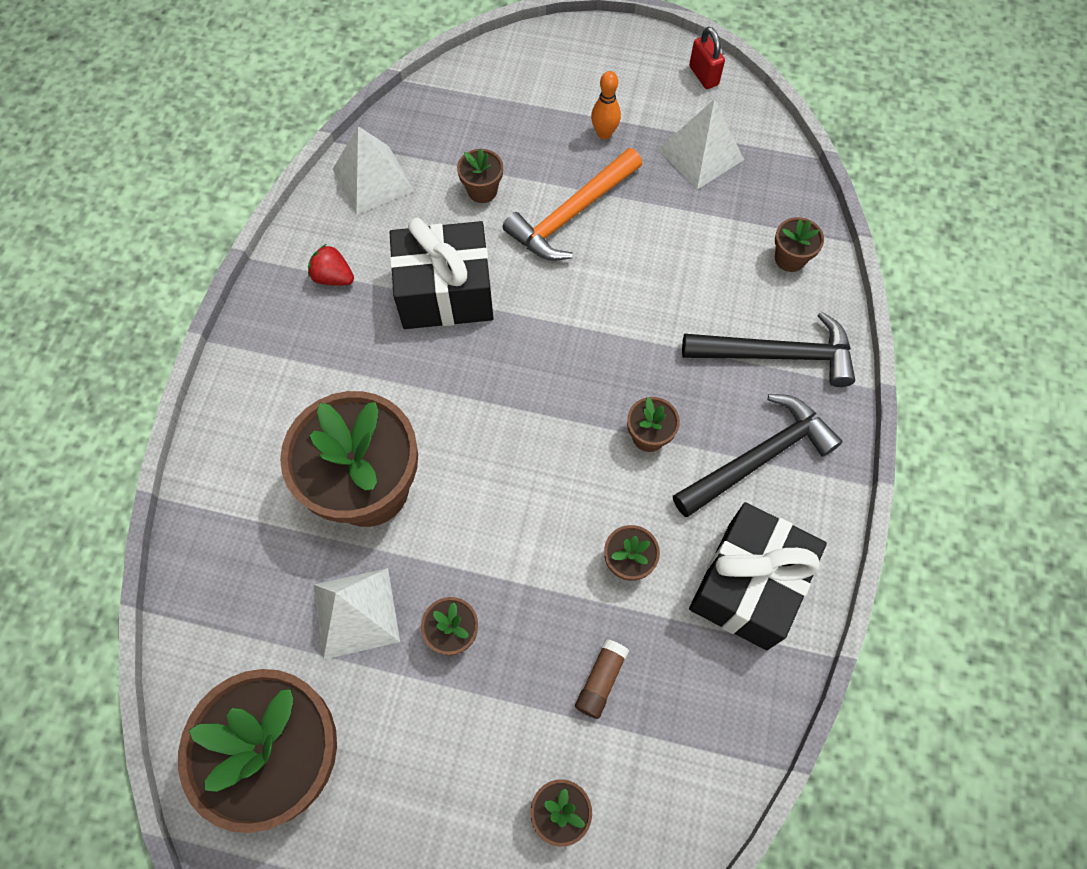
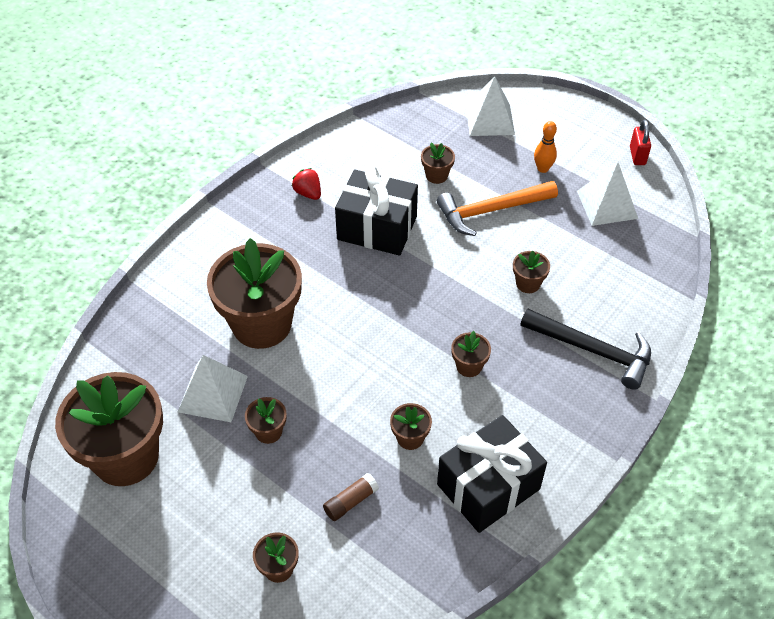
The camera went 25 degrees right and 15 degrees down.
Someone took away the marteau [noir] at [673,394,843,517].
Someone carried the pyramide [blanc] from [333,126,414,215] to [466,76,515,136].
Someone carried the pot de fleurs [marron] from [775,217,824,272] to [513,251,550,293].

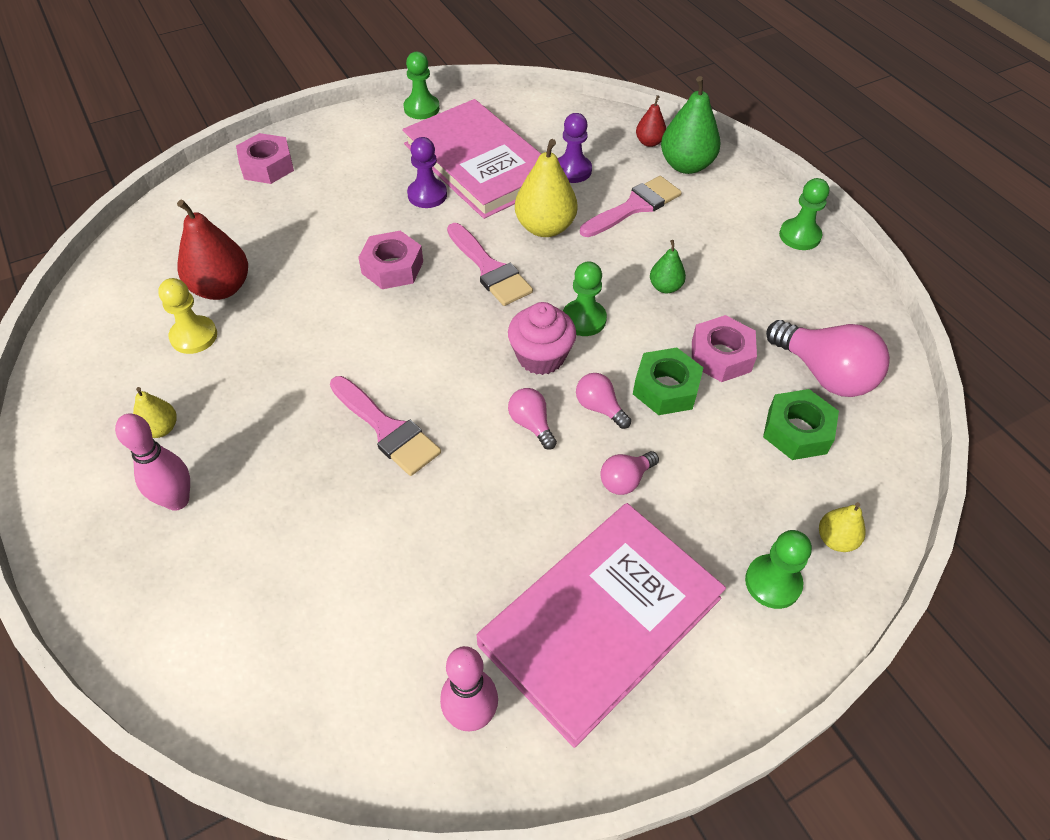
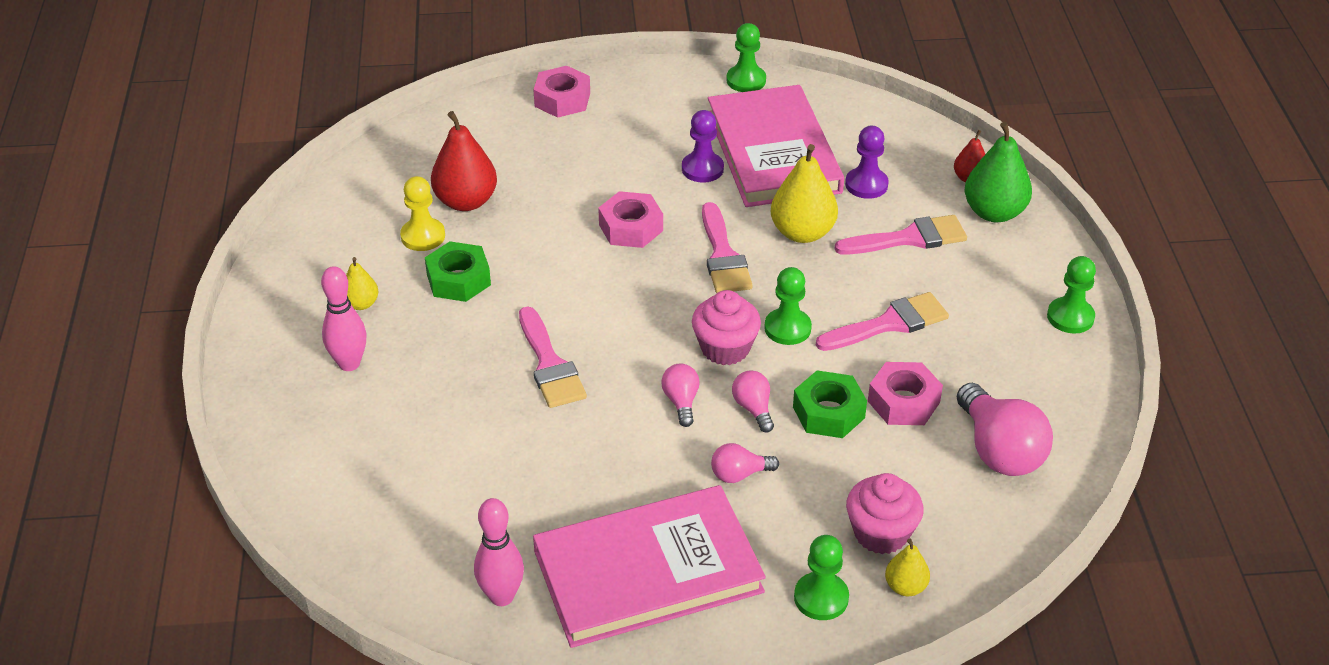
The camera went 25 degrees right and 10 degrees down.
Someone put down the muffin [rose] at [846,473,924,554].
Someone carried the écrou [vert] from [763,389,839,460] to [425,241,491,302].
Someone swapped the poire [vert] at [650,240,686,293] for the pinceau [rose] at [816,292,949,351].

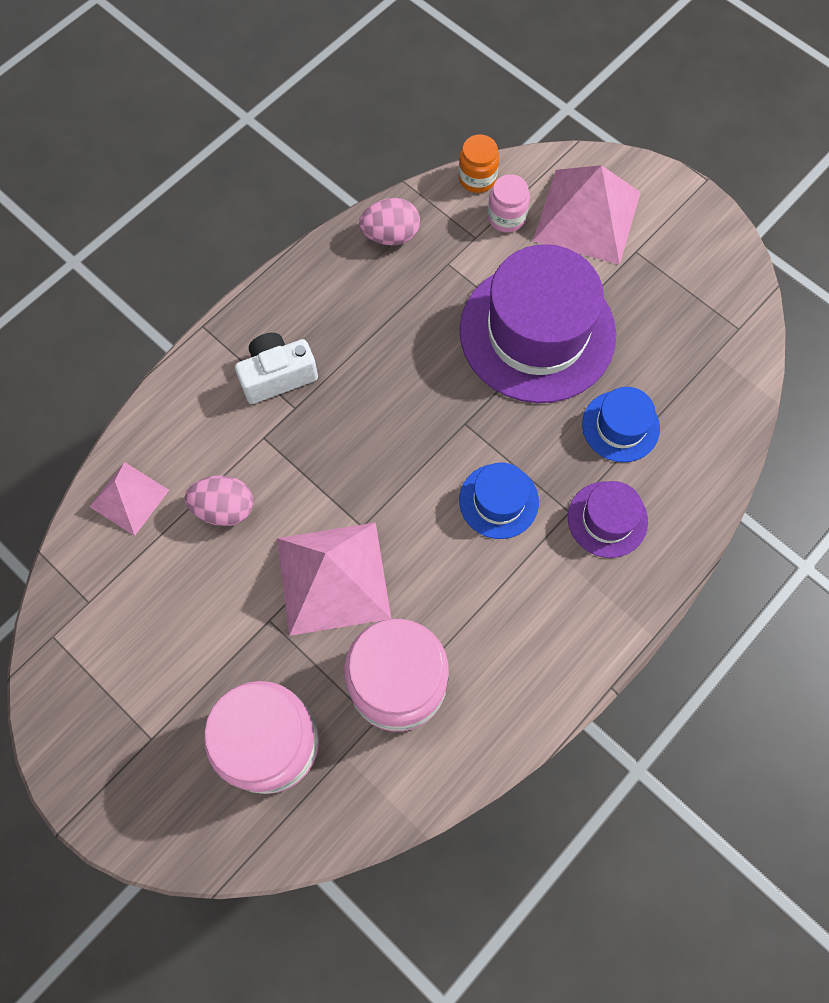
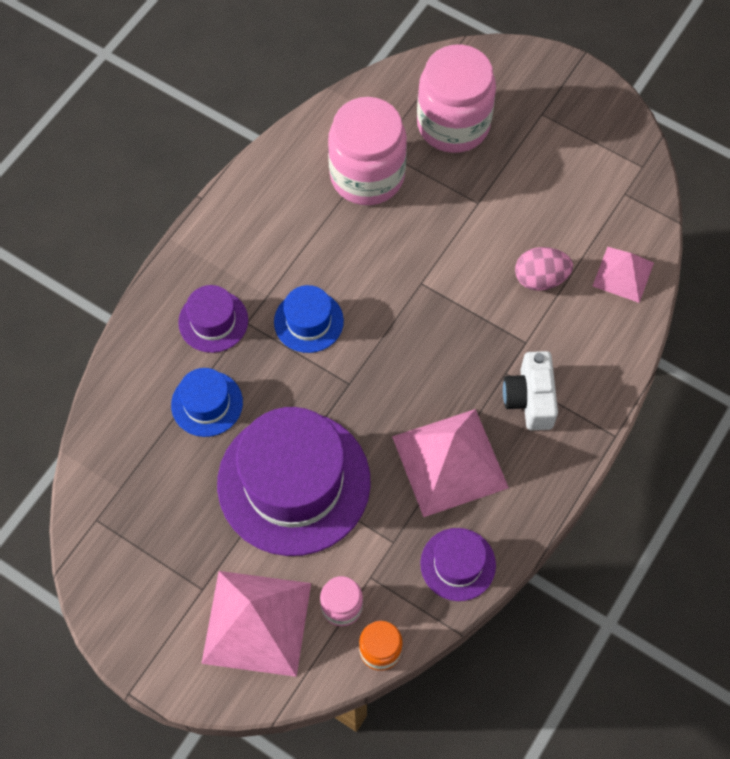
The camera went 170 degrees right and 5 degrees down.
Someone carried the pyramide [rose] from [277,522,391,636] to [392,409,509,517].
Someone swapped the œuf [rose] at [359,198,420,245] for the chapeau [violet] at [420,528,496,601].
Someone rotated the appareil photo [blanc] at [235,333,318,404] by 120 degrees clockwise.

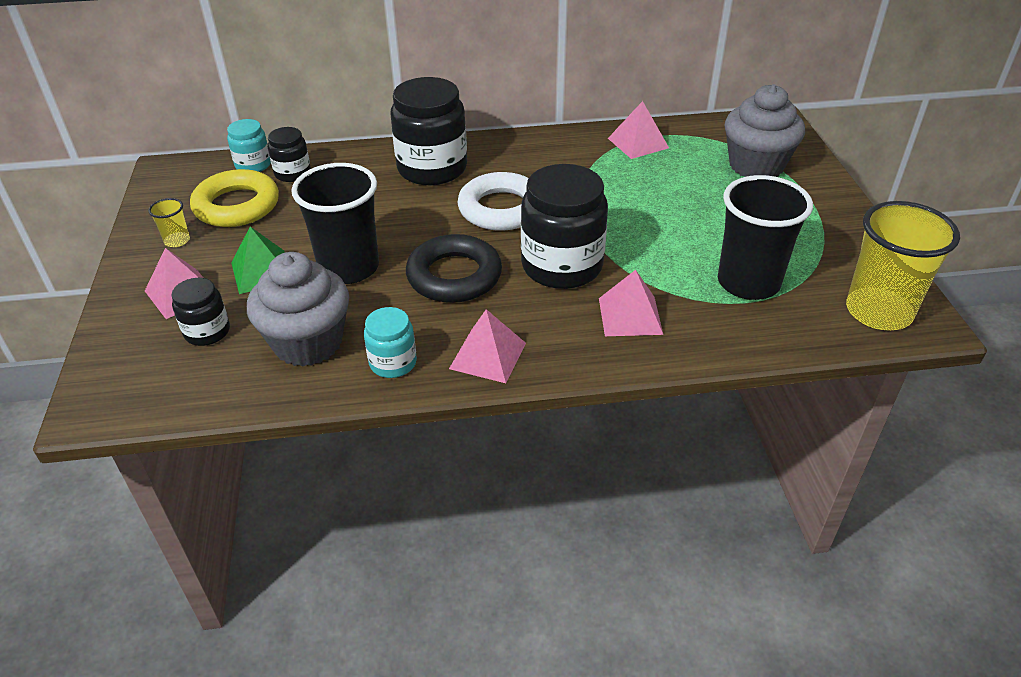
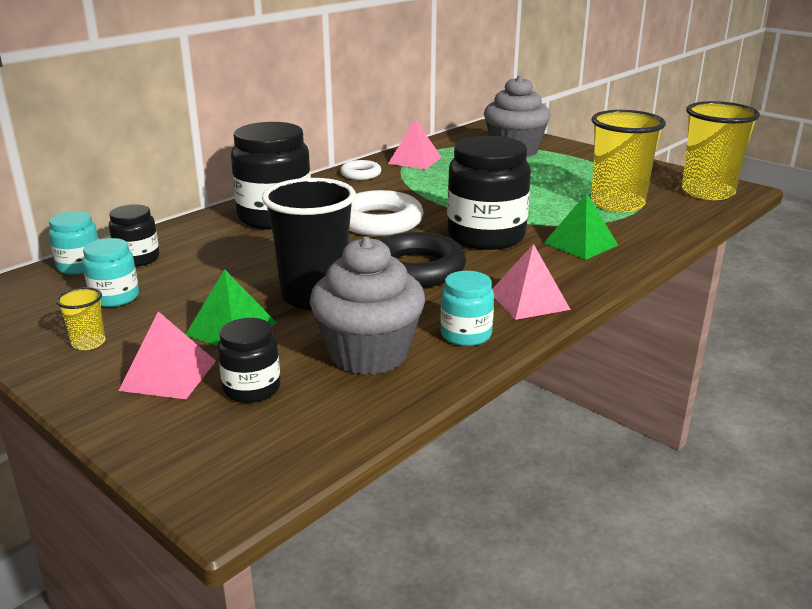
The camera went 40 degrees left and 15 degrees down.
Someone put down the anneau [blanc] at [340,160,381,180].
Someone swapped the anneau [jaune] at [190,169,279,227] for the bocal [turquoise] at [82,238,139,307].
Someone repainted the pyramide [rose] at [599,270,663,336], which became the pyramide [vert] at [544,193,618,260].
Someone repainted the gobelet [noir] at [718,175,813,300], which became the gobelet [jaune] at [591,110,666,212].

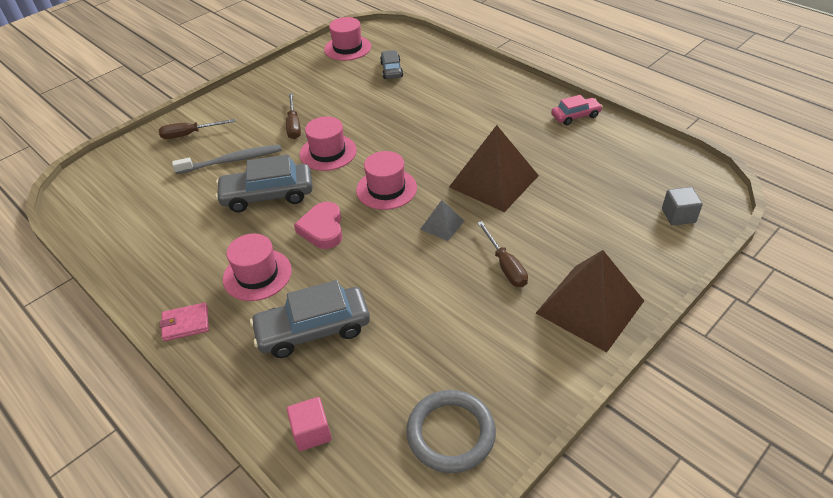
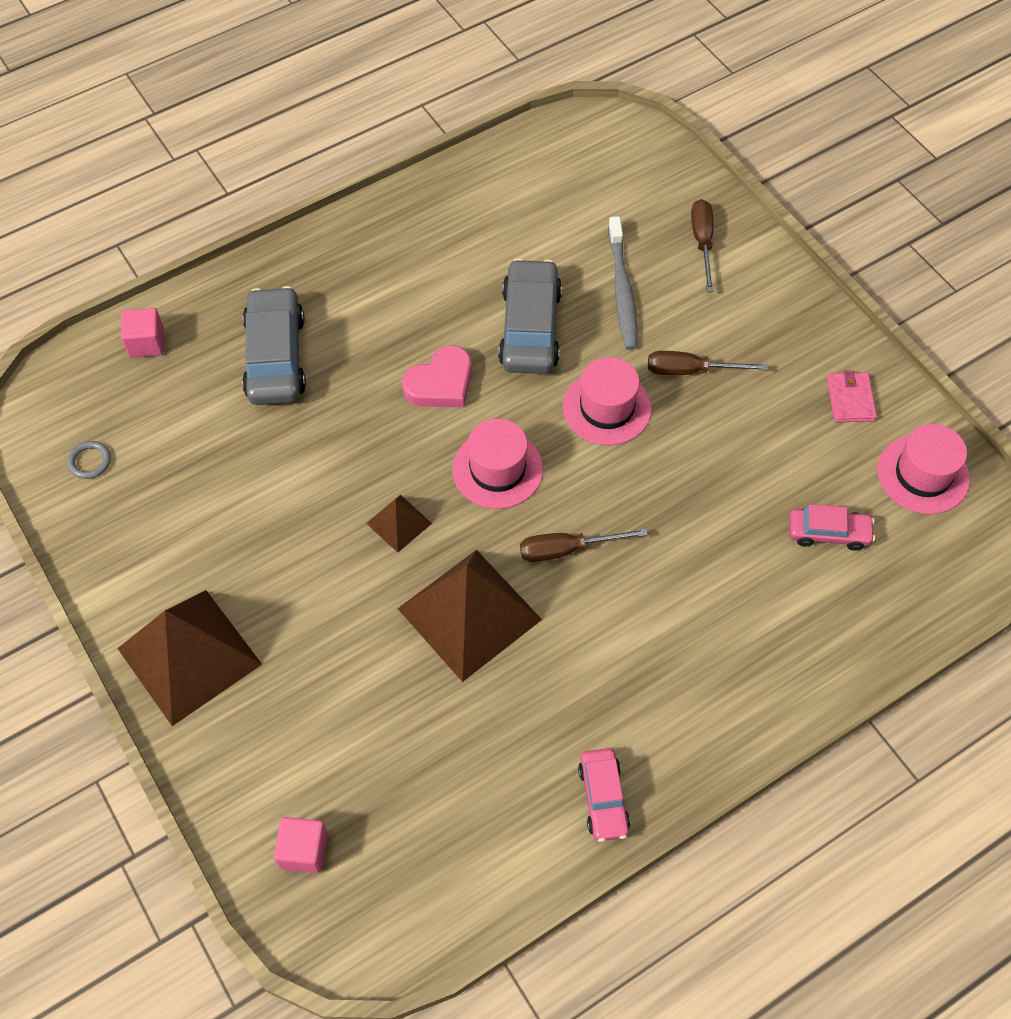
The camera went 100 degrees right and 15 degrees up.
Someone took away the chapeau [rose] at [223,233,292,301].
Someone carried the portefeuille [rose] from [160,303,209,341] to [827,370,877,422].
Someone carried the tournevis [marron] from [477,221,528,287] to [520,528,648,562].
Someone repainted the voiture [gris] at [380,50,403,79], which became the voiture [rose] at [789,504,875,551].
Someone repainted the pyramide [gris] at [420,200,464,241], which became the pyramide [marron] at [366,495,432,553].
Someone repainted the cube [gris] at [662,187,703,226], which became the cube [rose] at [274,817,328,873].
Someone rotated the cœur [rose] at [294,202,343,249] by 135 degrees clockwise.
Someone scaled the anneau [gris] at [406,390,496,473] by 0.45.

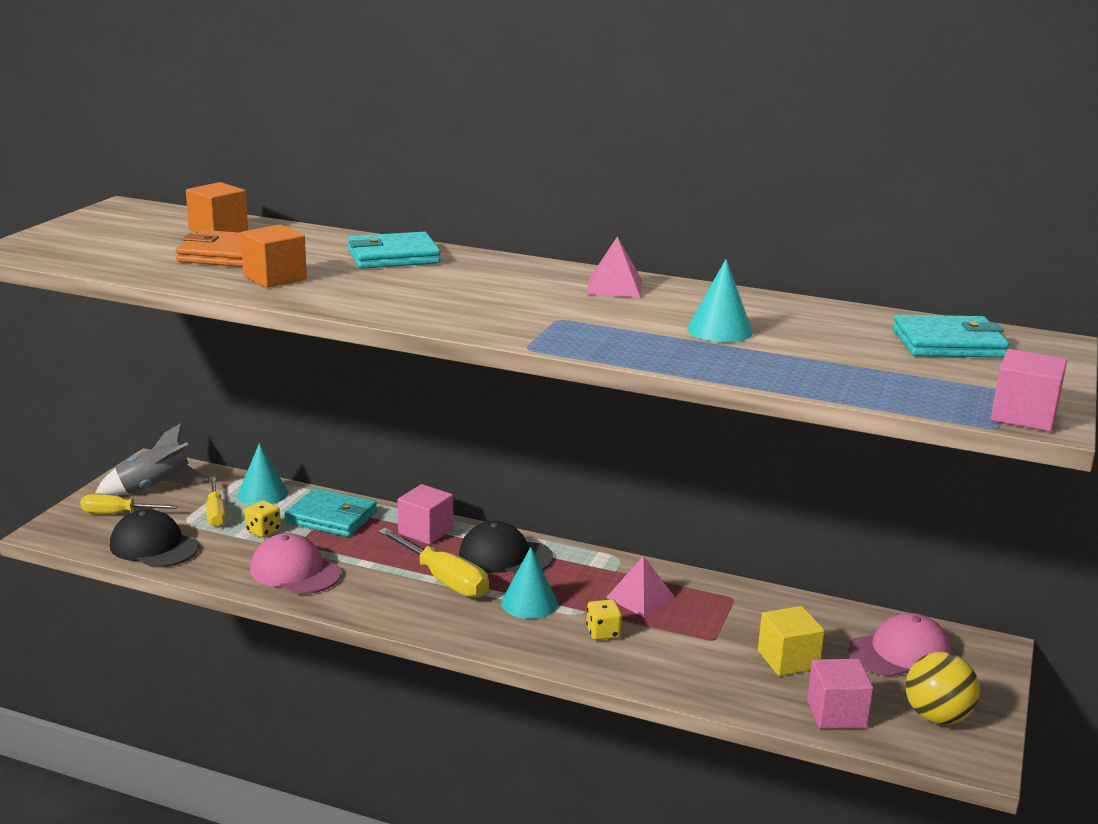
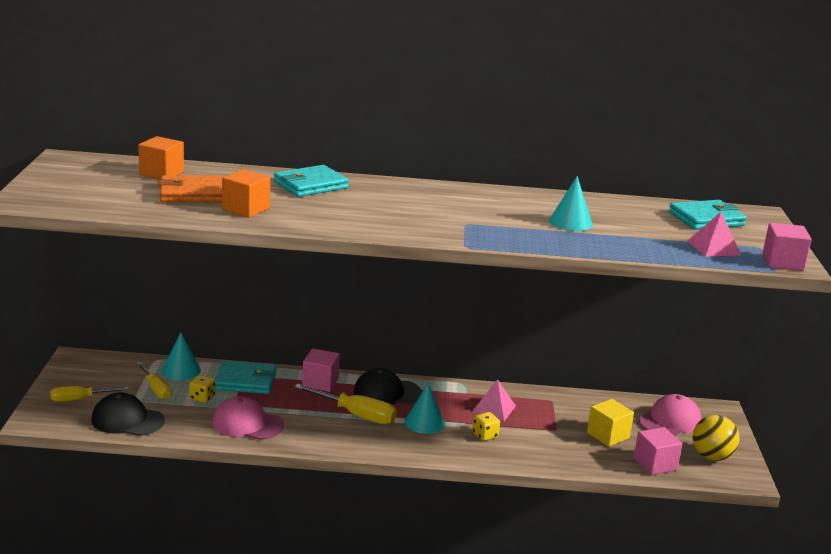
The camera went 20 degrees left and 0 degrees up.
Someone took away the fusée [gris] at [95,423,207,496].
Someone carried the pyramide [rose] from [586,237,642,297] to [688,212,741,257].

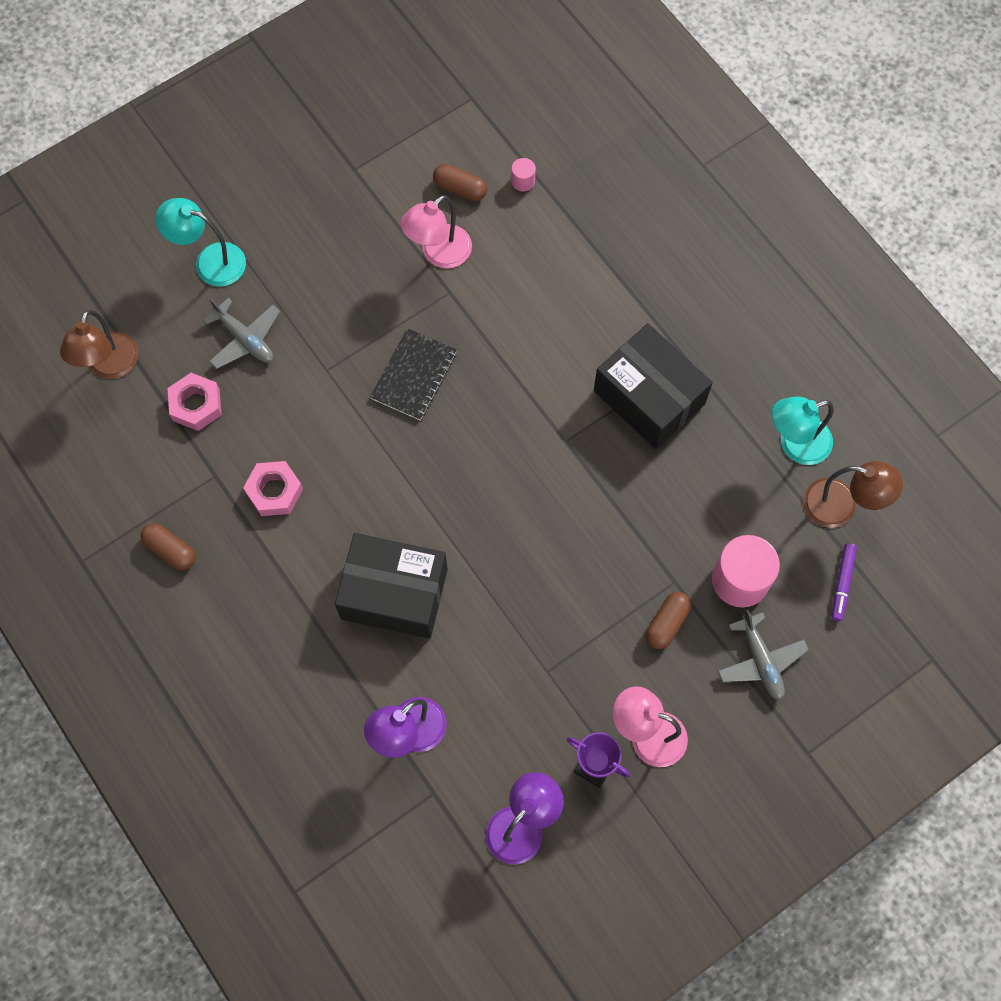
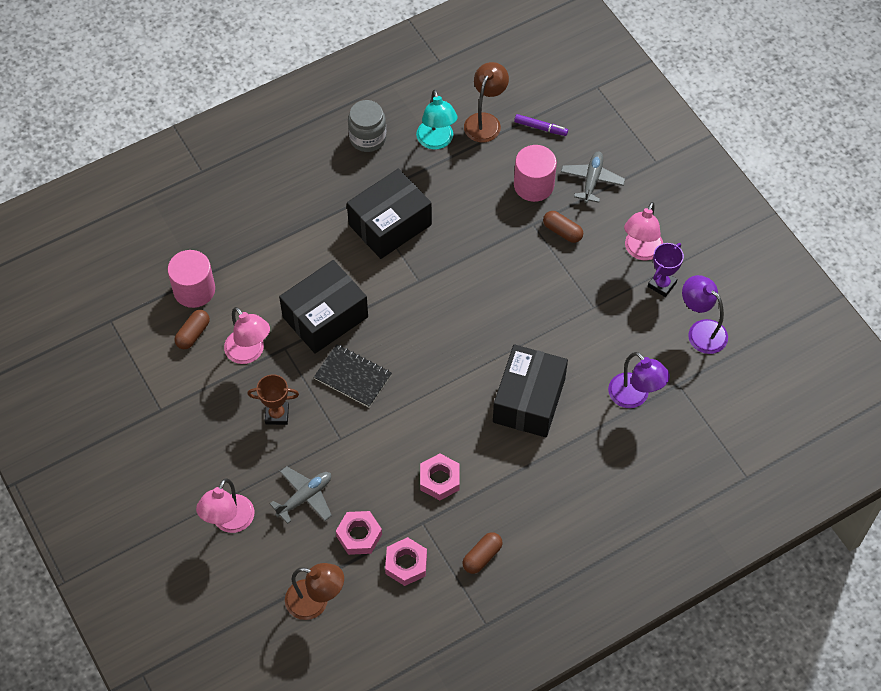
The camera went 85 degrees left and 10 degrees down.
Someone put down the trophée [marron] at [247,374,299,425].
Someone put down the boîte [noir] at [279,260,368,354].
Someone put down the bocal [gris] at [348,100,386,152].
Someone put down the écrou [rose] at [385,537,427,586].
Someone repainted the lampe [turquoise] at [156,198,246,287], which became the lampe [rose] at [196,478,254,533].
Someone rotated the avion [gris] at [718,610,809,700] by 60 degrees counterclockwise.
Someone scaled the cylindre [rose] at [511,158,536,191] by 2.20.

